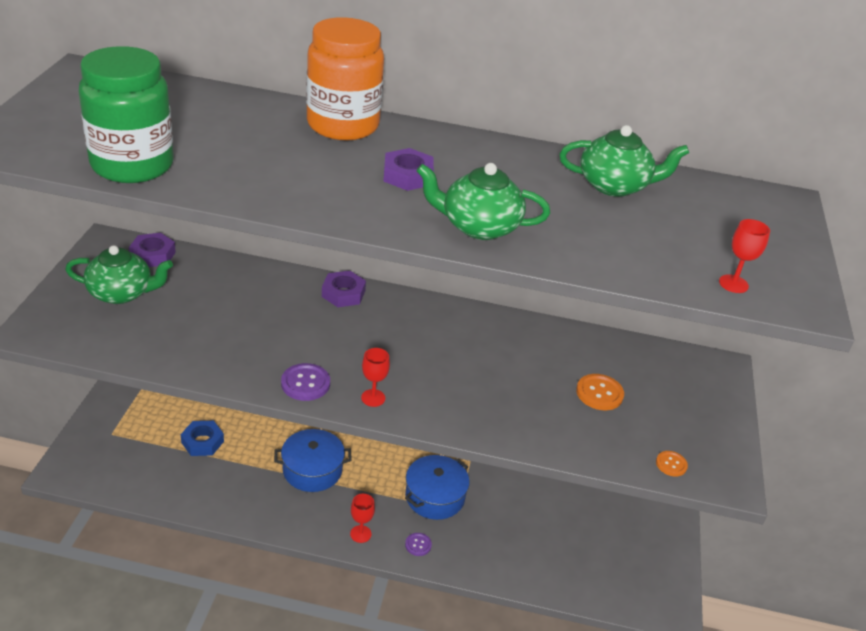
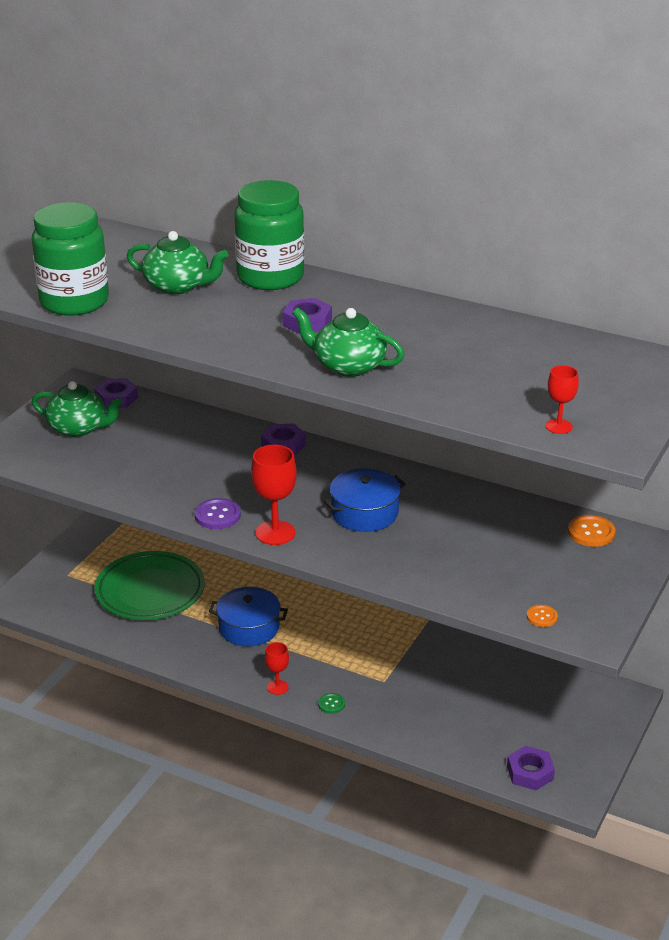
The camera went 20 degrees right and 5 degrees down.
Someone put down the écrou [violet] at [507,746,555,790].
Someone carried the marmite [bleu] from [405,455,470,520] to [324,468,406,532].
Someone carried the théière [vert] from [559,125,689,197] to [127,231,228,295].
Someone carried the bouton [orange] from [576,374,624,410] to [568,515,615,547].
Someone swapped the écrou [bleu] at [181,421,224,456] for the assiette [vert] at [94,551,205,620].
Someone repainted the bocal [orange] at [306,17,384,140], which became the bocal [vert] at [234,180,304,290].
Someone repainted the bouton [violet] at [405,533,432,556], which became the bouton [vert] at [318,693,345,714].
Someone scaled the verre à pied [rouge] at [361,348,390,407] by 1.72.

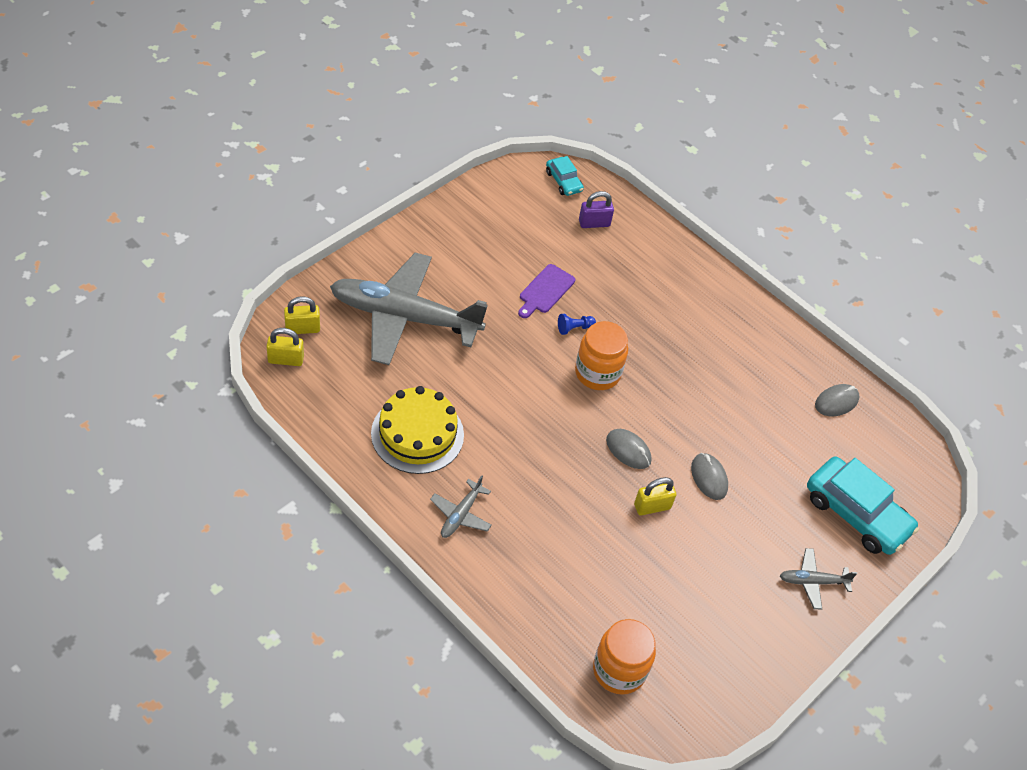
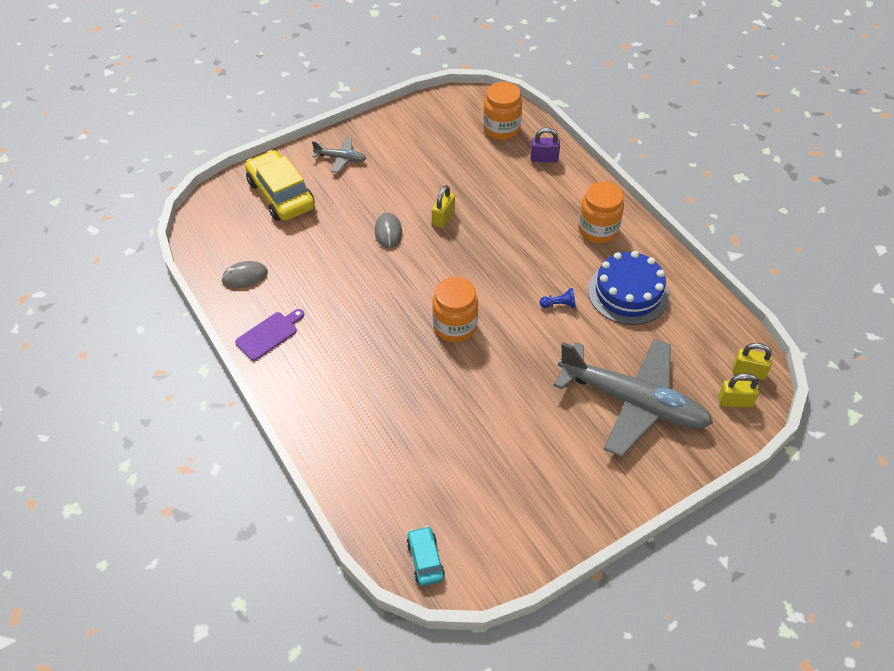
The camera went 160 degrees left and 0 degrees up.
Someone took away the souris [gris] at [606,429,651,469].
Someone carried the planche à découper [violet] from [518,264,575,318] to [235,309,304,361].
Someone carried the pion [bleu] from [558,314,596,335] to [540,288,576,308].
Someone carried the cadenas [violet] from [579,191,614,228] to [530,128,560,162].
Someone swapped the avion [gris] at [430,475,492,538] for the bocal [orange] at [578,181,624,244].
Someone repainted the gâteau [jaune] at [371,386,464,474], which became the gâteau [bleu] at [588,251,669,325].
Someone repainted the voiture [turquoise] at [807,457,919,555], which became the voiture [jaune] at [245,150,315,221].
Someone rotated the cadenas [jaune] at [634,477,676,516] by 60 degrees counterclockwise.

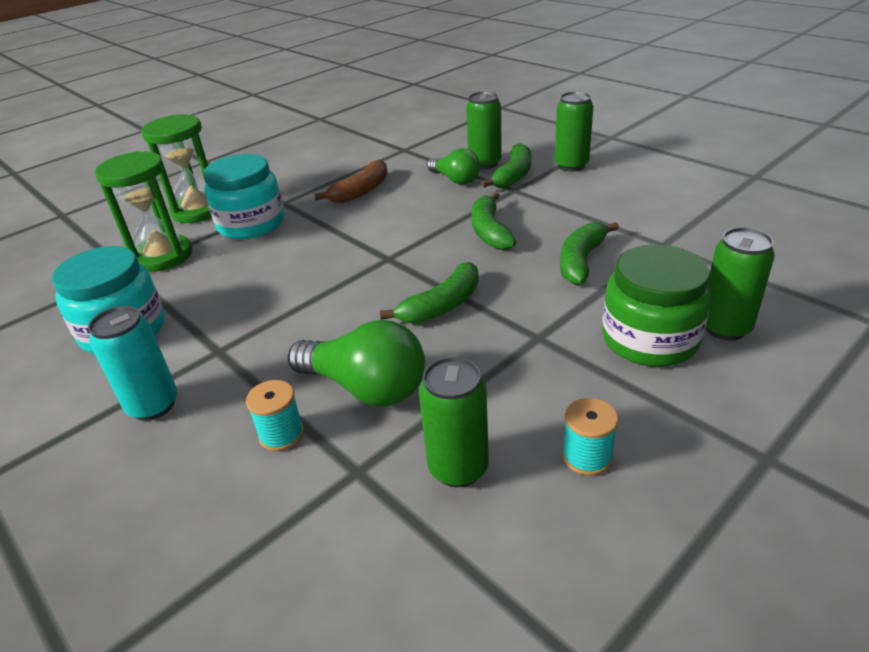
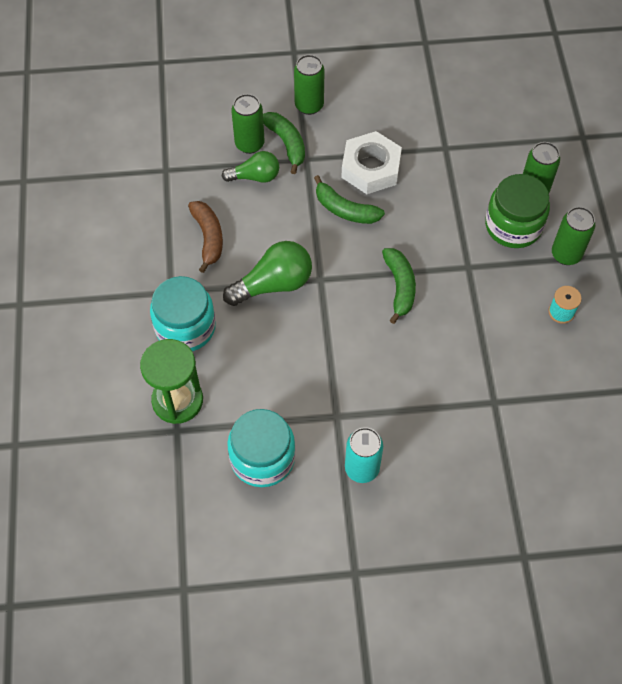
The camera went 55 degrees left and 25 degrees up.
Someone took away the sablier [vert] at [141,114,212,223].
Someone took away the bobine [turquoise] at [246,380,304,452].
Someone took away the banane [vert] at [560,222,619,285].
Someone put down the écrou [blanc] at [341,131,402,194].
Someone carried the ampoule [vert] from [288,320,425,407] to [223,241,312,306].
Someone carried the canette [vert] from [419,357,489,487] to [552,207,596,265].

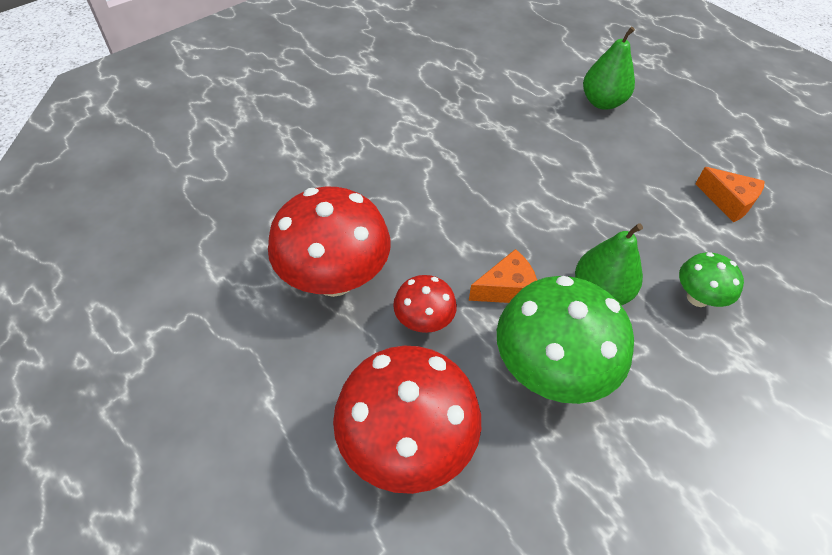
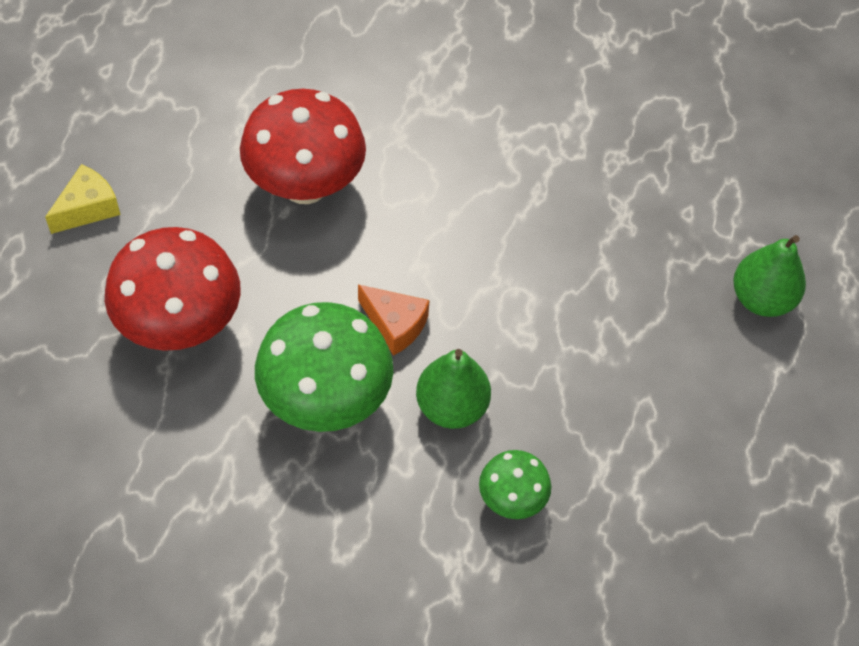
The camera went 55 degrees right and 5 degrees up.
Someone took away the champignon [rouge] at [393,275,457,333].
Someone took away the fromage [orange] at [695,167,765,222].
Someone put down the fromage [jaune] at [45,164,121,234].

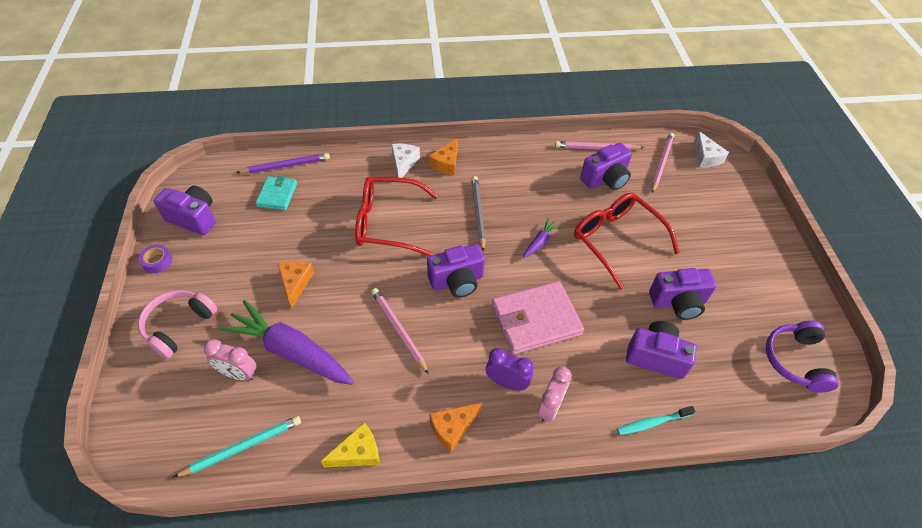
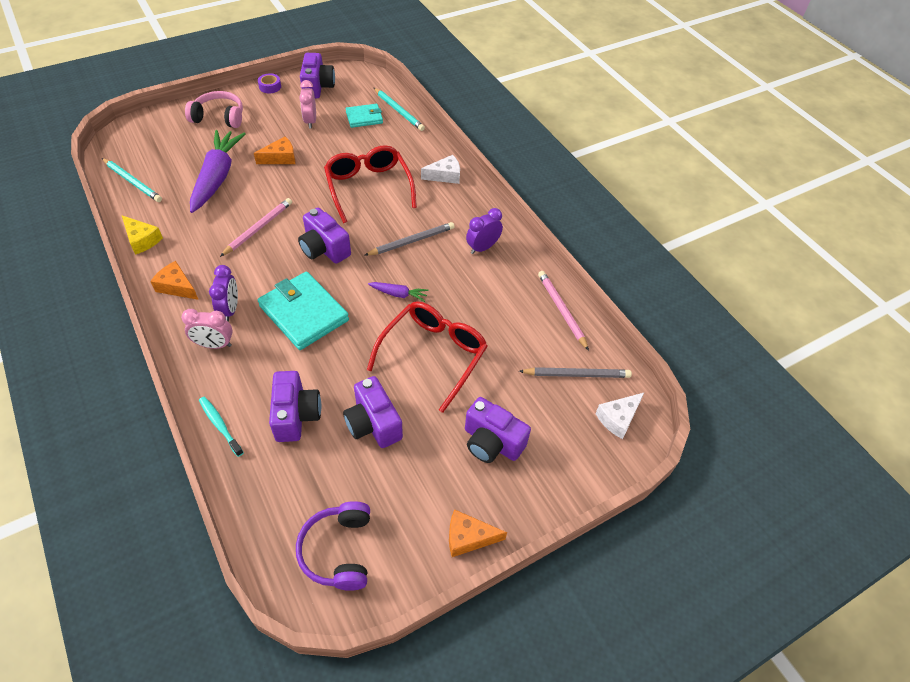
The camera went 65 degrees right and 0 degrees up.
Someone put down the réveil [violet] at [466,208,503,254].
Someone carried the réveil [rose] from [204,339,257,381] to [299,80,316,129].
Someone carried the fromage [orange] from [429,138,458,175] to [449,509,507,557].
Someone carried the appareil photo [violet] from [580,143,632,190] to [465,397,531,463].
Someone repainted the crayon [violet] at [236,153,330,173], which became the crayon [turquoise] at [374,88,425,131].
Someone repainted the portefeuille [rose] at [492,281,584,355], which became the portefeuille [turquoise] at [258,272,349,350].
Someone repainted the crayon [rose] at [652,133,675,193], which became the crayon [gris] at [519,367,632,378].
Someone rotated the casque audio [violet] at [766,321,839,393] by 75 degrees counterclockwise.

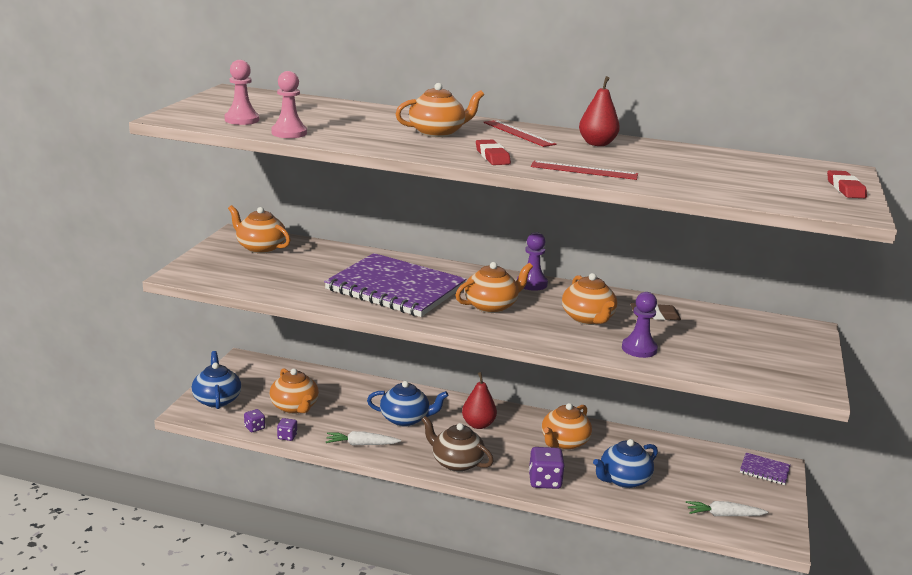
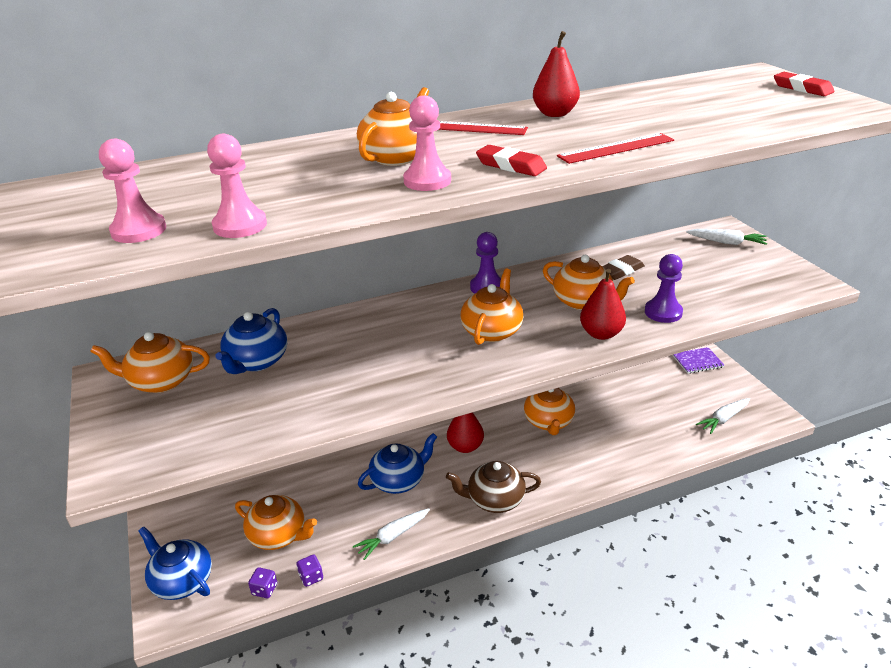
The camera went 35 degrees left and 10 degrees up.
Someone took away the carnet [violet] at [324,253,467,317].
Someone took away the dé [violet] at [529,447,565,489].
Someone put down the pion [rose] at [403,95,451,191].
Someone put down the poire [rouge] at [580,269,626,340].
Someone put down the carotte [blanc] at [686,229,767,245].
Someone carried the théière [bleu] from [593,439,658,488] to [215,308,287,374].

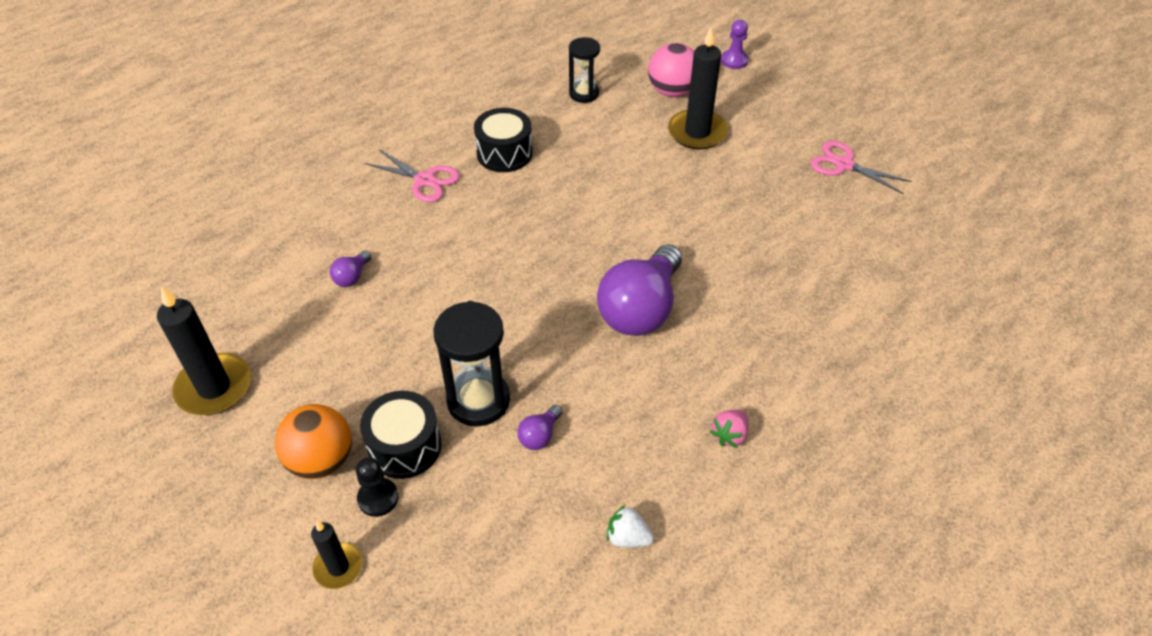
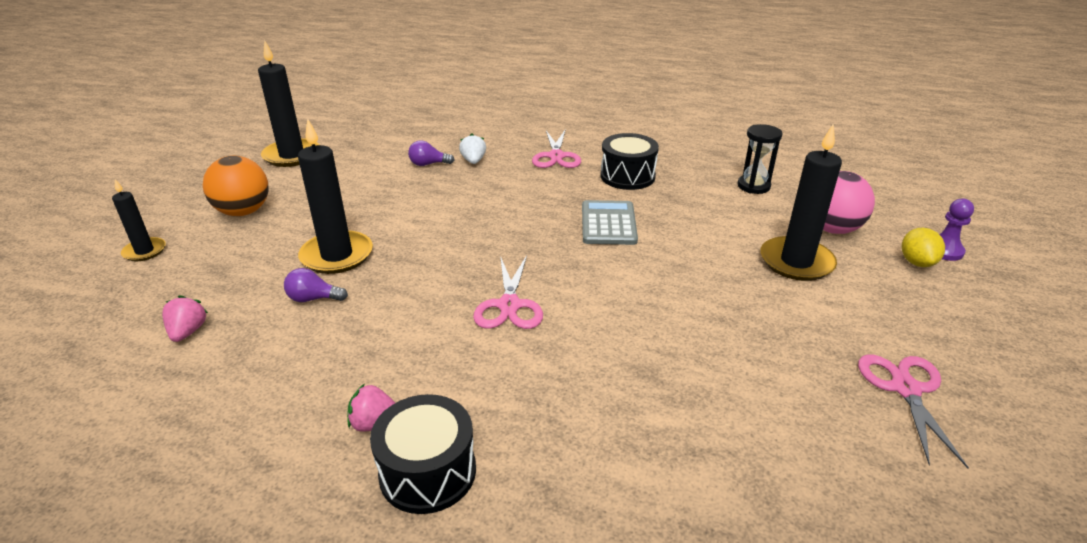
The camera went 60 degrees right and 15 degrees down.
Someone took away the pion [noir] at [356,457,399,517].
Someone put down the fraise [rose] at [162,295,208,342].
Someone put down the calculatrice [gris] at [582,200,638,245].
Someone put down the citron [jaune] at [902,228,945,267].
Someone carried the tambour [noir] from [360,391,441,479] to [370,394,476,514].
Someone carried the fraise [blanc] from [607,505,654,548] to [459,134,486,164].
Someone swapped the sablier [noir] at [433,301,510,426] for the bougie [noir] at [298,119,373,274].
Someone swapped the ampoule [violet] at [597,244,682,336] for the ciseaux [rose] at [473,255,543,329].

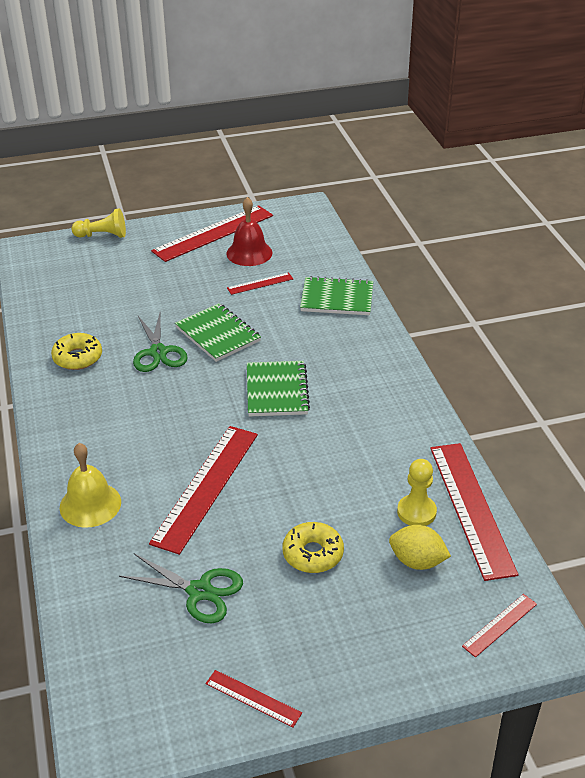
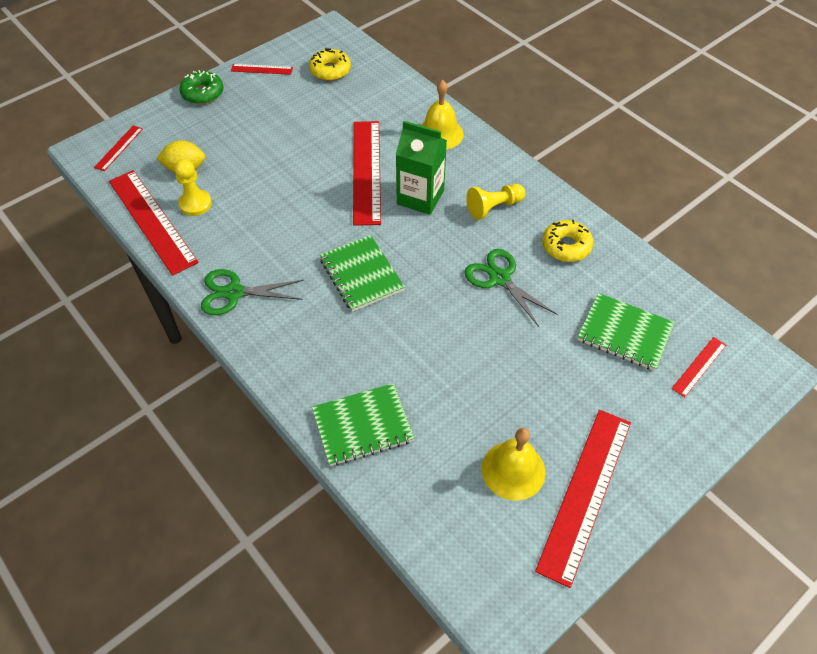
The camera went 155 degrees right and 15 degrees up.
Someone put down the beignet [vert] at [179,70,223,104].
Someone put down the brique de lait [vert] at [396,121,447,215].
Someone carried the pion [jaune] from [71,208,126,238] to [466,184,525,220].
Someone carried the ciseaux [vert] from [119,554,243,623] to [201,269,304,315].
Someone carried the carnet [vert] from [175,303,261,362] to [577,293,675,371].
Someone carried the règle [rouge] from [227,272,293,295] to [671,337,726,397].
Someone carried the beignet [jaune] from [282,522,344,573] to [309,48,351,81].
Someone repainted the cloche [rouge] at [226,197,272,266], which became the cloche [jaune] at [482,428,545,501].

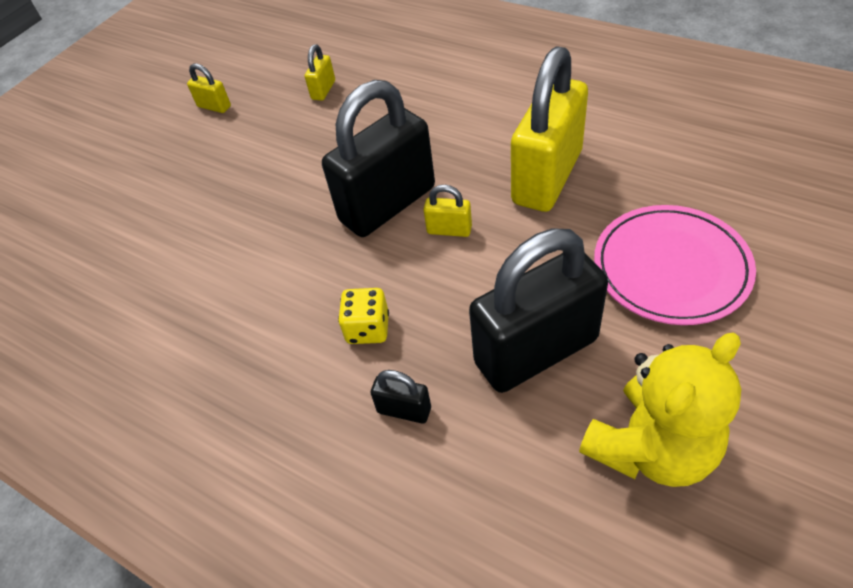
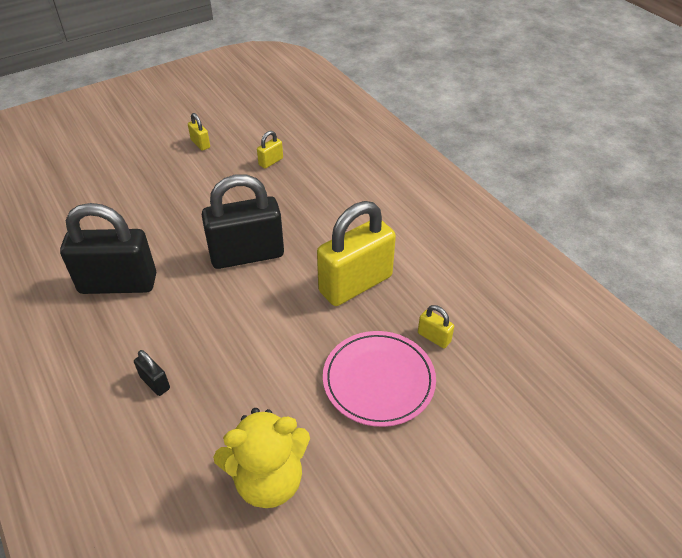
The camera went 20 degrees right and 5 degrees down.
Someone took away the dé [jaune] at [338,288,389,344].
Someone carried the cadenas [jaune] from [423,185,472,237] to [418,305,454,348].
Someone carried the cadenas [noir] from [469,228,608,393] to [60,203,156,294].

